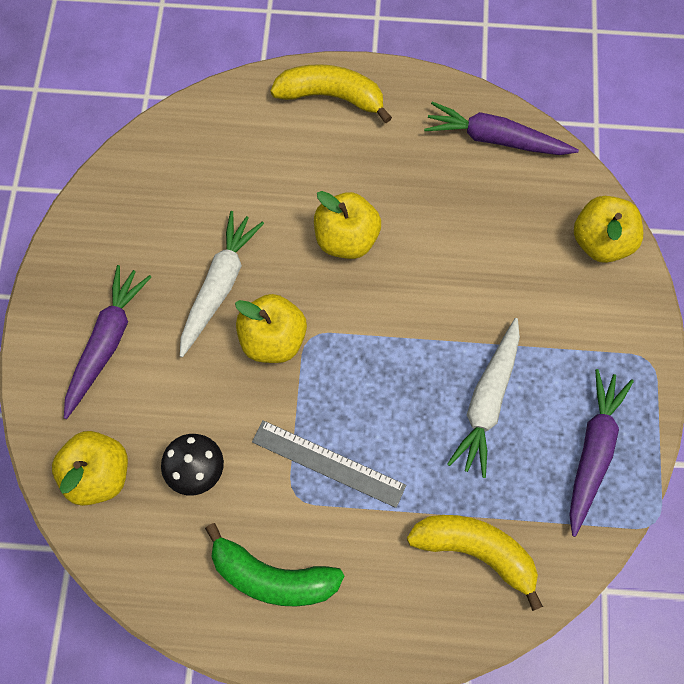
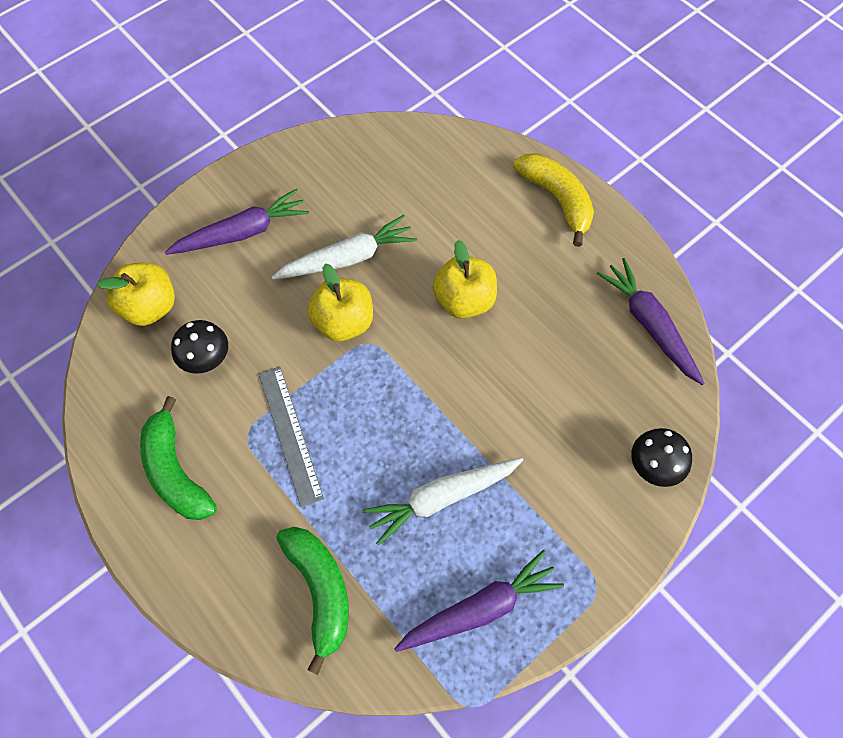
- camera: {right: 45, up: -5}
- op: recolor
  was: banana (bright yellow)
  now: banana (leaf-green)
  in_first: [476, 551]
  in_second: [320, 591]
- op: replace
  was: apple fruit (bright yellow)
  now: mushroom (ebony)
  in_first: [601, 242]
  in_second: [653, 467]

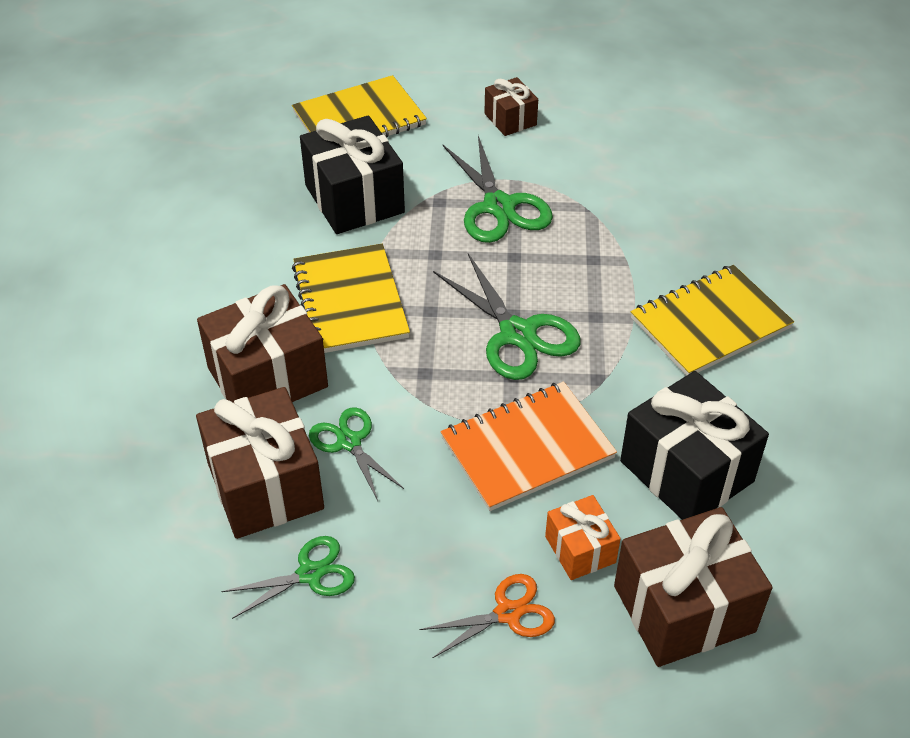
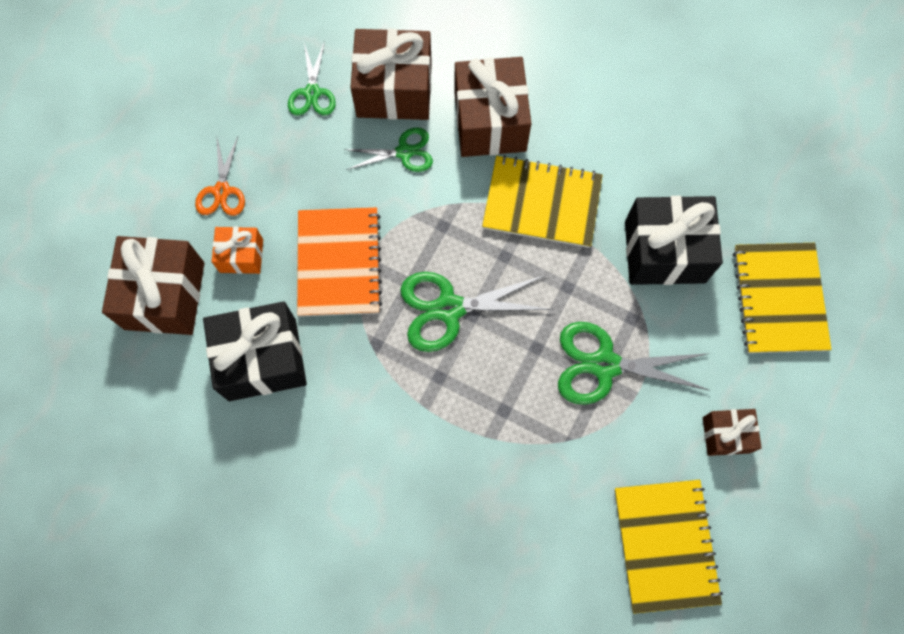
- camera: {right: 115, up: 25}
- op: move
  was: notebook (bright yellow)
  in_first: [710, 323]
  in_second: [665, 545]

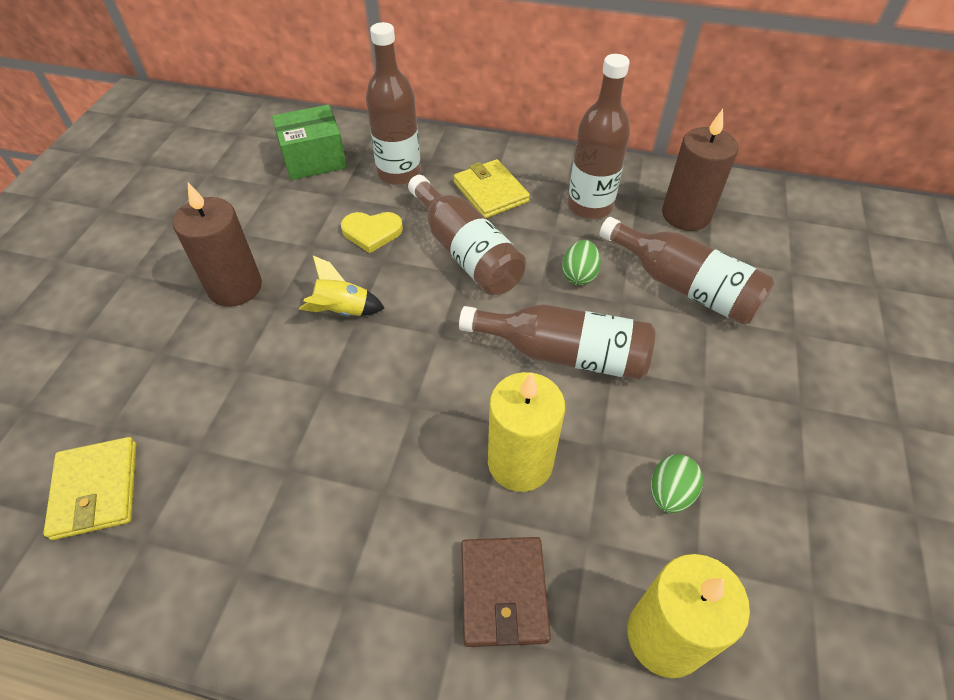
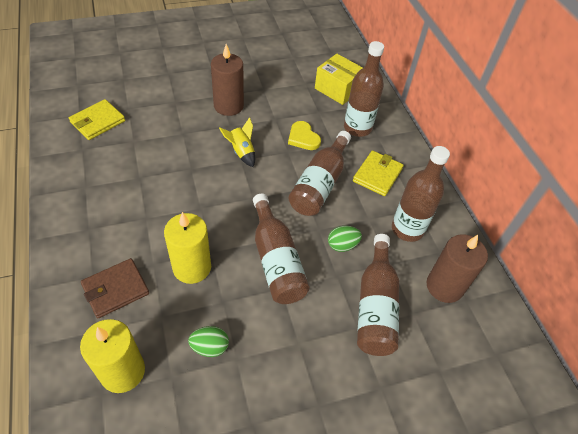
- camera: {right: 55, up: 0}
- op: recolor
  was: parcel (leaf-green)
  now: parcel (bright yellow)
  in_first: [314, 159]
  in_second: [337, 89]

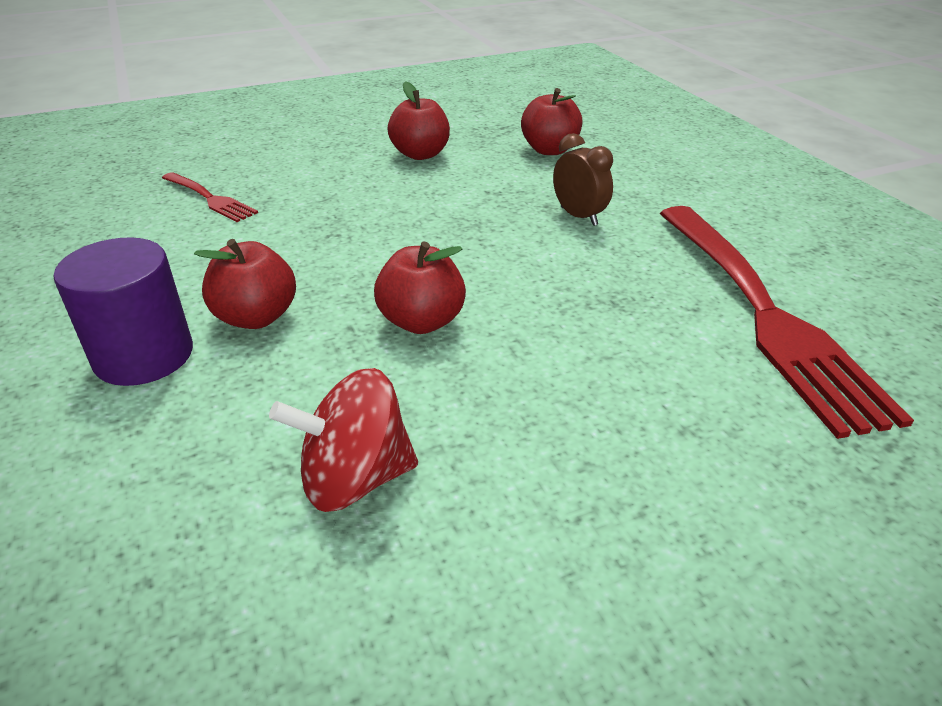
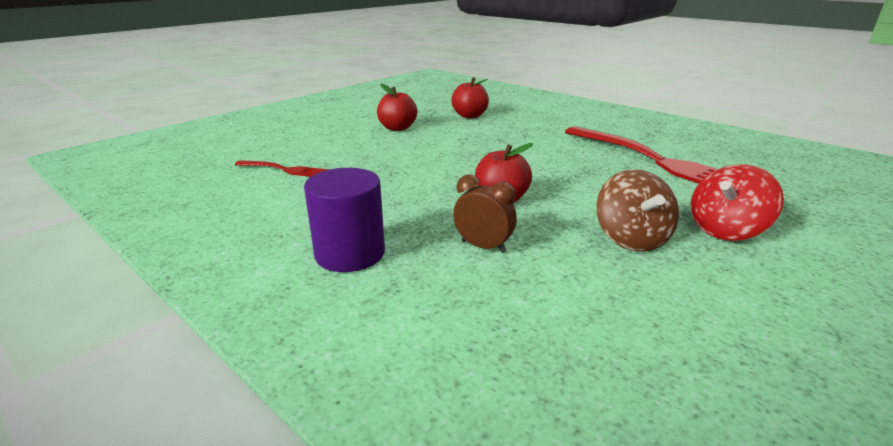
- camera: {right: -25, up: -10}
- op: delete
  was: apple fruit (red)
  in_first: [256, 317]
- op: move
  was: whirligig (red)
  in_first: [355, 478]
  in_second: [726, 230]
- op: move
  was: clock (brown)
  in_first: [579, 216]
  in_second: [483, 247]
- op: insert
  now: whirligig (brown)
  in_second: [631, 239]

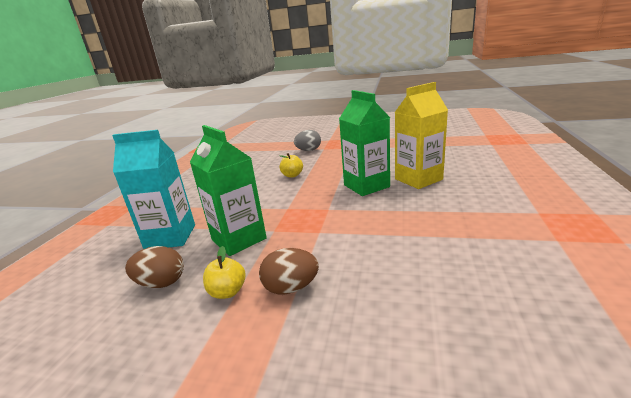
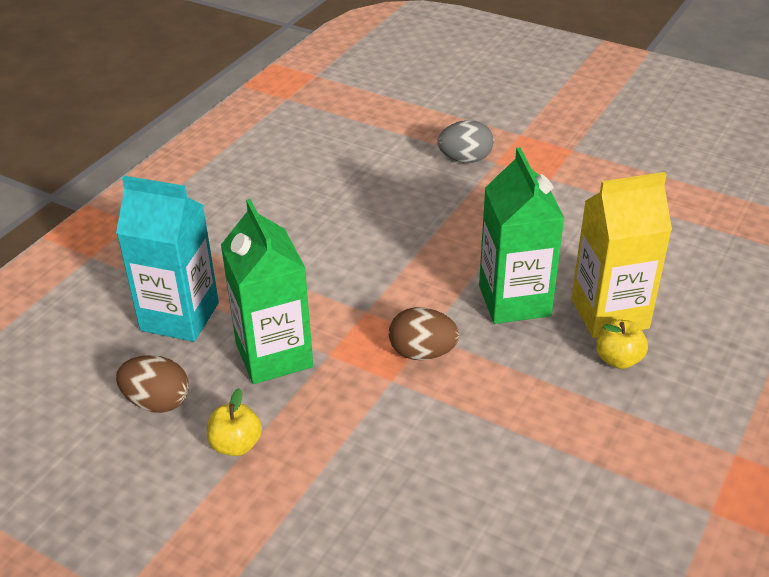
- camera: {right: 15, up: 15}
- op: move
  was: egg shape (brown)
  in_first: [291, 288]
  in_second: [422, 353]
- op: move
  was: apple fruit (bright yellow)
  in_first: [292, 175]
  in_second: [618, 359]

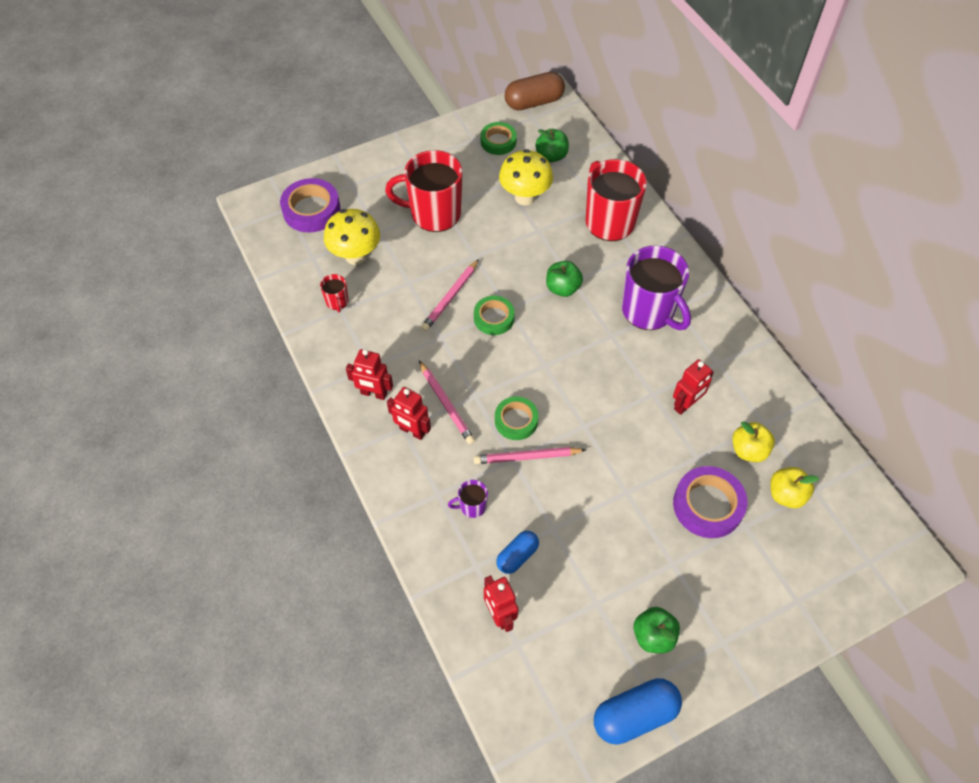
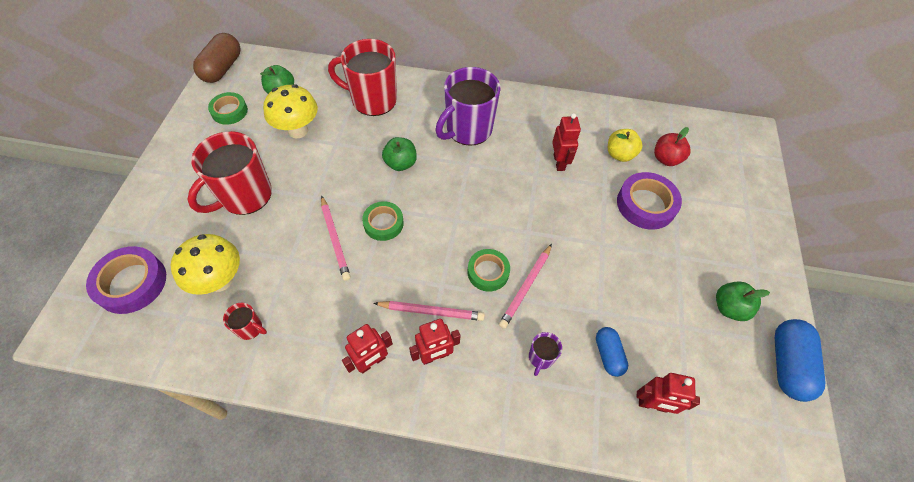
- camera: {right: -55, up: 0}
- op: rotate
  was: coffee mug (royal purple)
  in_first: [649, 311]
  in_second: [468, 130]
  clockwise: 135
- op: recolor
  was: apple fruit (bright yellow)
  now: apple fruit (red)
  in_first: [786, 495]
  in_second: [666, 159]

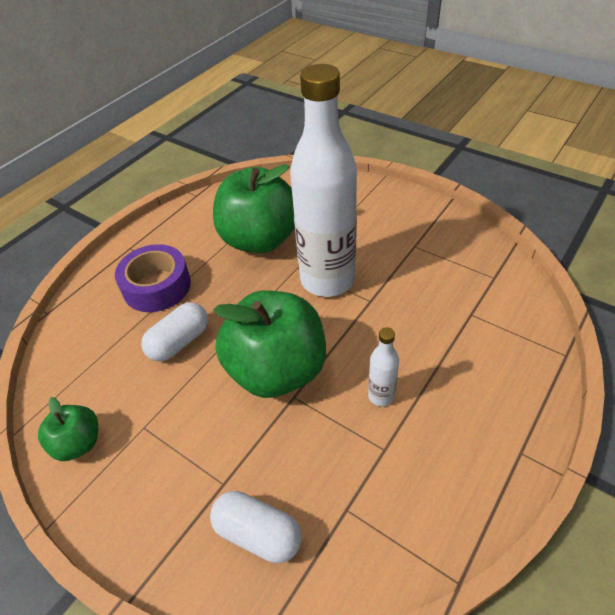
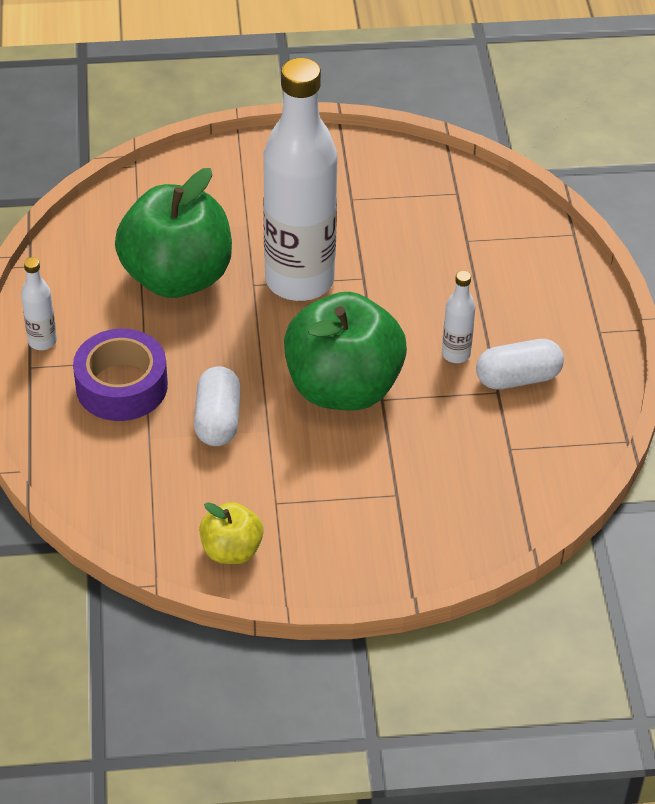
- camera: {right: -45, up: 0}
- op: recolor
  was: apple fruit (leaf-green)
  now: apple fruit (bright yellow)
  in_first: [78, 443]
  in_second: [231, 550]
- op: move
  was: pill (pure white)
  in_first: [258, 533]
  in_second: [518, 378]
- op: insert
  now: flask (pure white)
  in_second: [42, 341]

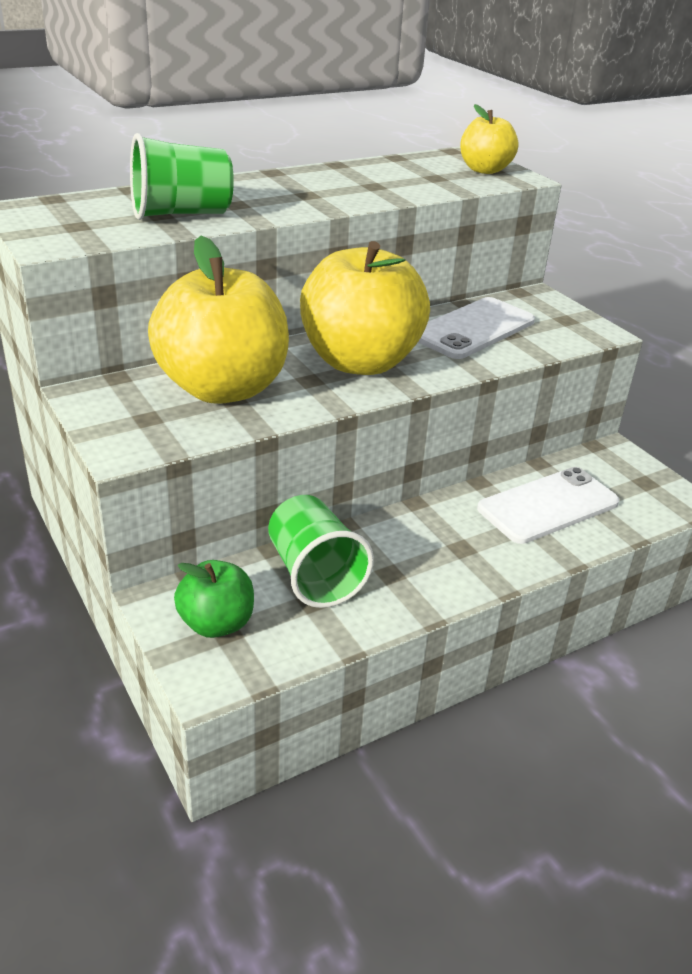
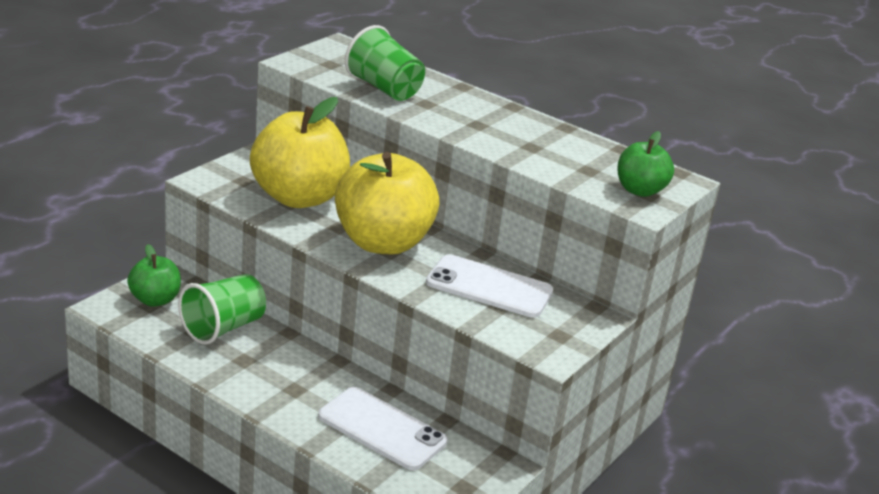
- camera: {right: 65, up: -5}
- op: recolor
  was: apple fruit (bright yellow)
  now: apple fruit (leaf-green)
  in_first: [484, 170]
  in_second: [640, 190]

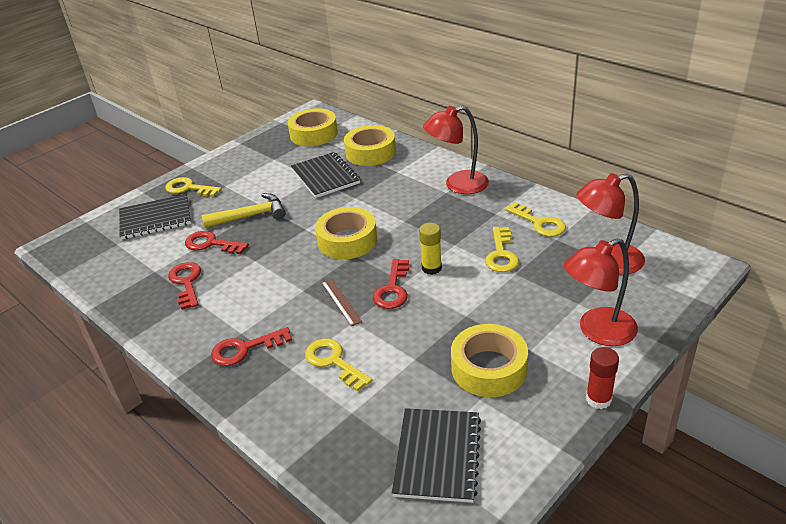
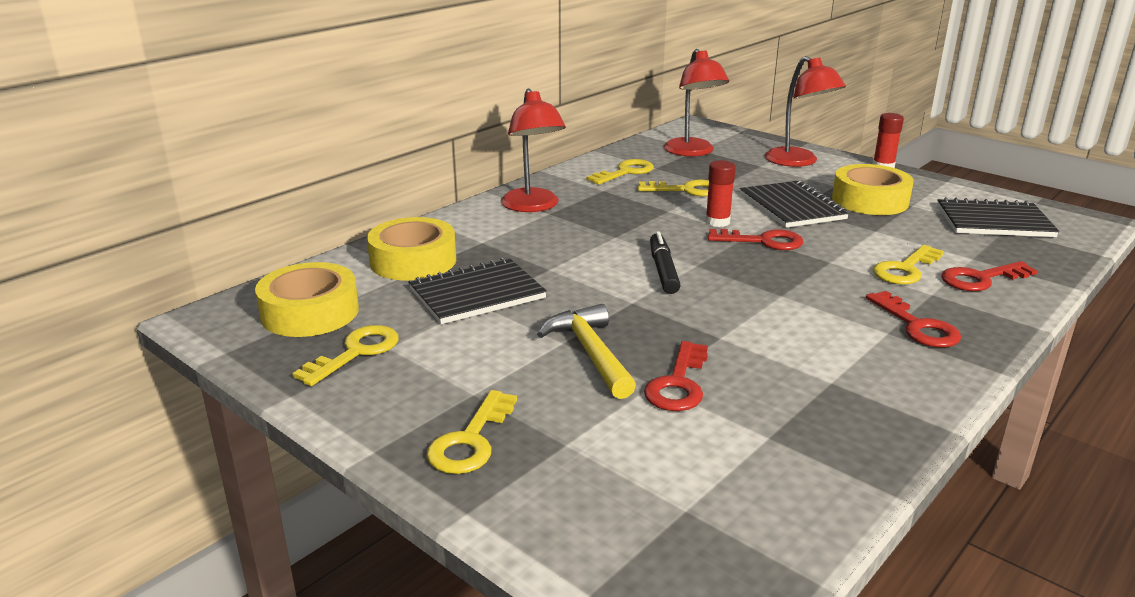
- camera: {right: -95, up: -10}
- op: move
  was: notebook (ebony)
  in_first: [155, 218]
  in_second: [792, 207]
- op: move
  was: latchkey (red)
  in_first: [186, 282]
  in_second: [981, 279]
- op: replace
  was: tape (bright yellow)
  now: felt pen (ebony)
  in_first: [347, 240]
  in_second: [663, 270]
- op: delete
  was: straightedge (brown)
  in_first: [341, 301]
- op: recolor
  was: glue stick (bright yellow)
  now: glue stick (red)
  in_first: [431, 268]
  in_second: [717, 222]
- op: insert
  now: latchkey (bright yellow)
  in_second: [356, 352]

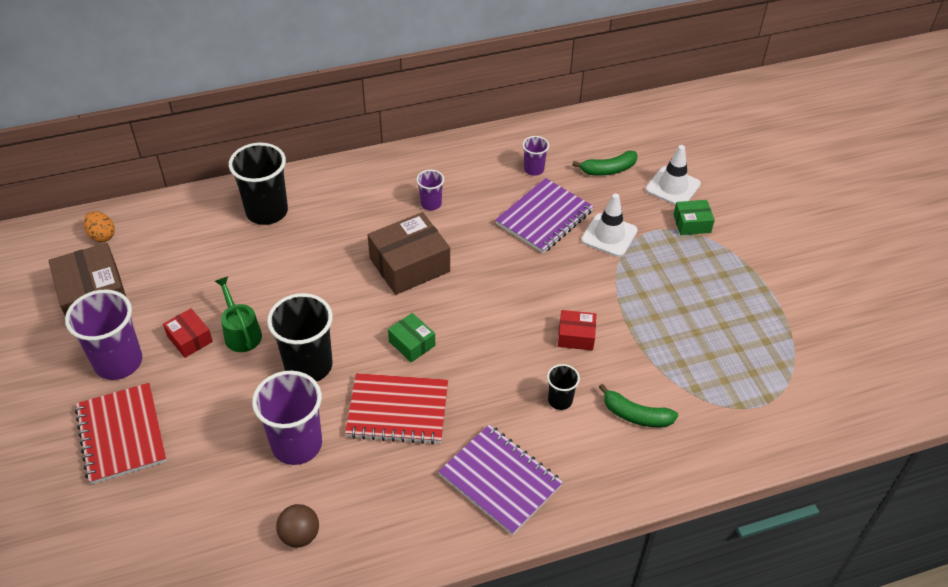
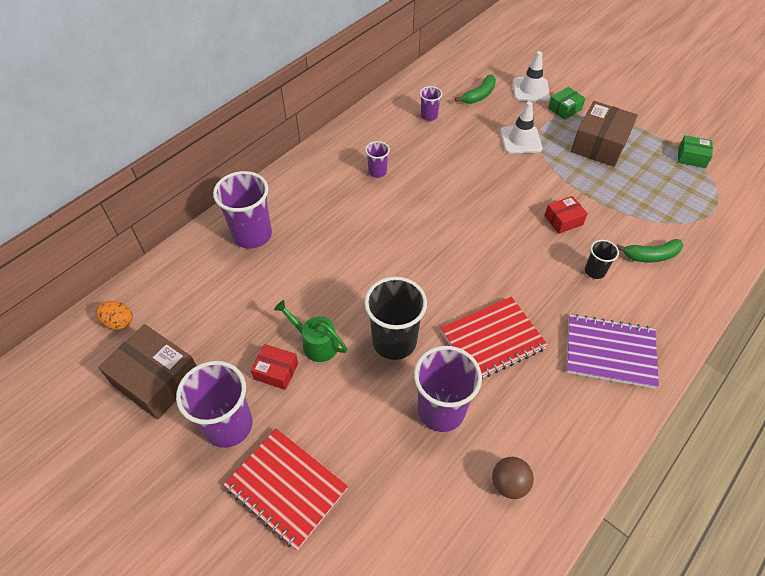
- camera: {right: -30, up: 5}
- op: recolor
  was: tumbler (ebony)
  now: tumbler (royal purple)
  in_first: [267, 211]
  in_second: [252, 235]
- op: move
  was: parcel (brown)
  in_first: [409, 265]
  in_second: [599, 144]
- op: move
  was: parcel (leaf-green)
  in_first: [412, 343]
  in_second: [691, 157]
- op: delete
  was: notebook (royal purple)
  in_first: [544, 217]

